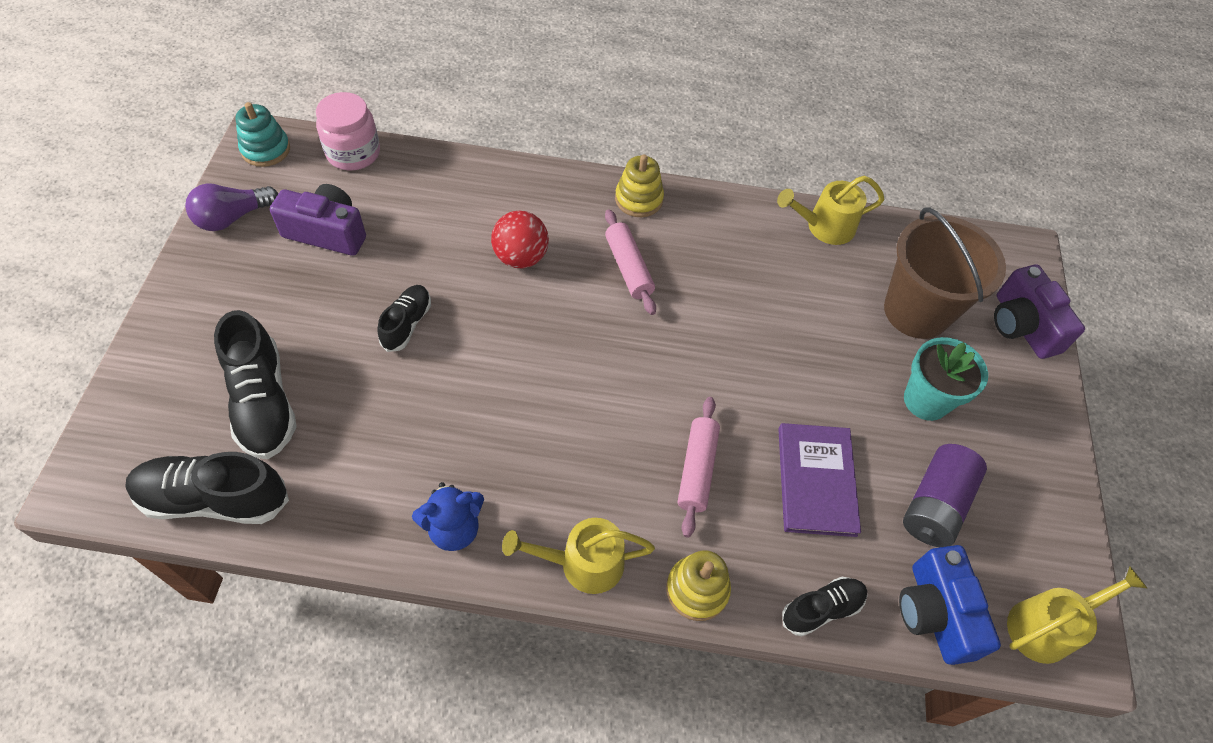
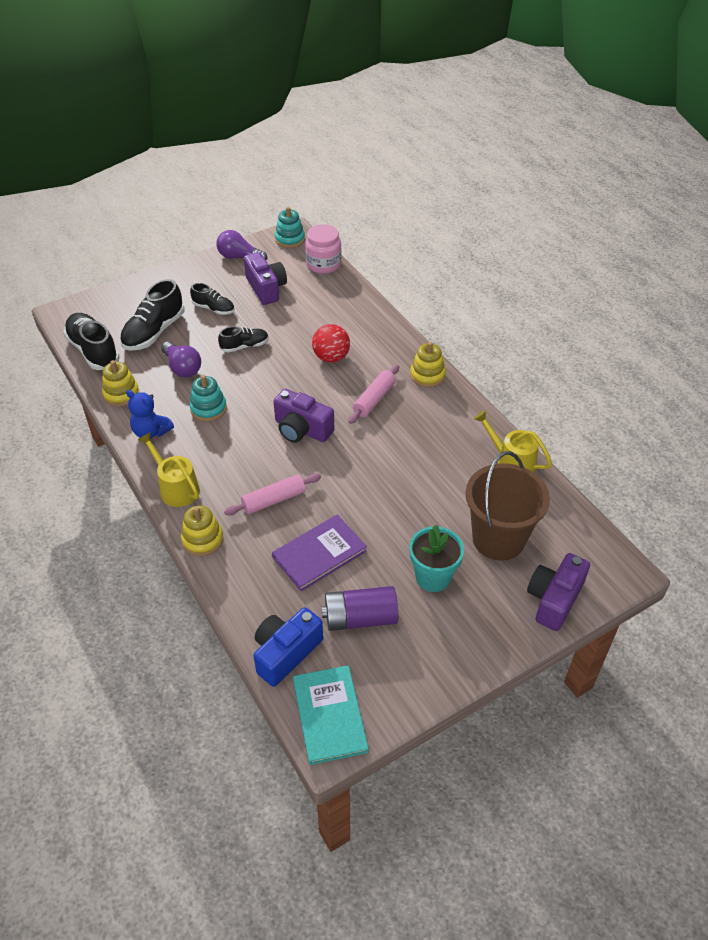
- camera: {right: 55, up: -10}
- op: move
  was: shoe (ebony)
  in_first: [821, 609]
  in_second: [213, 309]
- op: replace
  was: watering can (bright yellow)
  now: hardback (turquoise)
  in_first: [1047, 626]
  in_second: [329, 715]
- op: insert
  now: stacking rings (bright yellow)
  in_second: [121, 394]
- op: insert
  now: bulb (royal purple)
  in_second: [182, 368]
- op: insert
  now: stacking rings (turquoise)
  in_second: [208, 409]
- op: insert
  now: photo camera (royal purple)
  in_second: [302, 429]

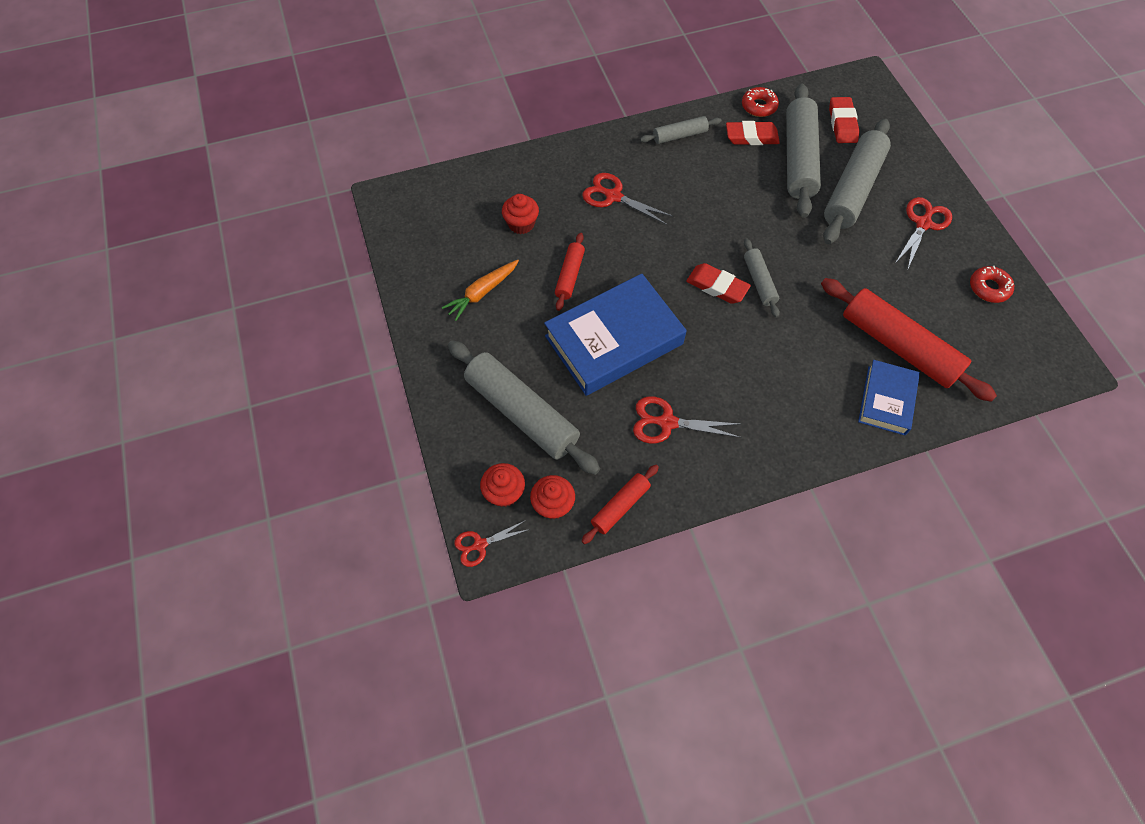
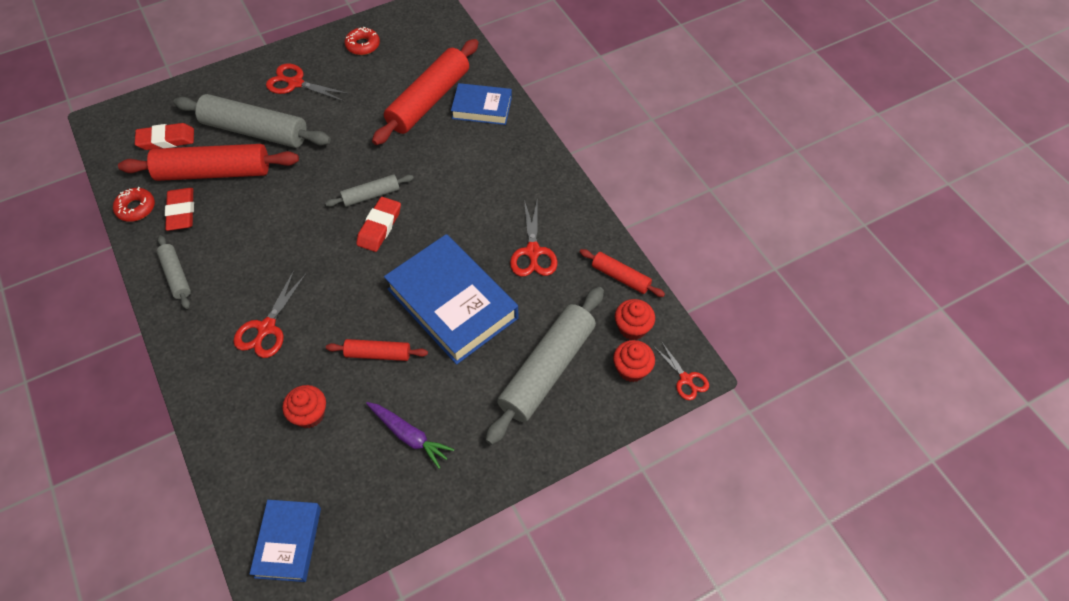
- camera: {right: -100, up: -5}
- op: recolor
  was: toy carrot (orange-coloured)
  now: toy carrot (royal purple)
  in_first: [482, 293]
  in_second: [409, 436]
- op: recolor
  was: pastry roller (grey)
  now: pastry roller (red)
  in_first: [798, 159]
  in_second: [214, 172]
- op: insert
  now: hardback (royal blue)
  in_second: [288, 542]

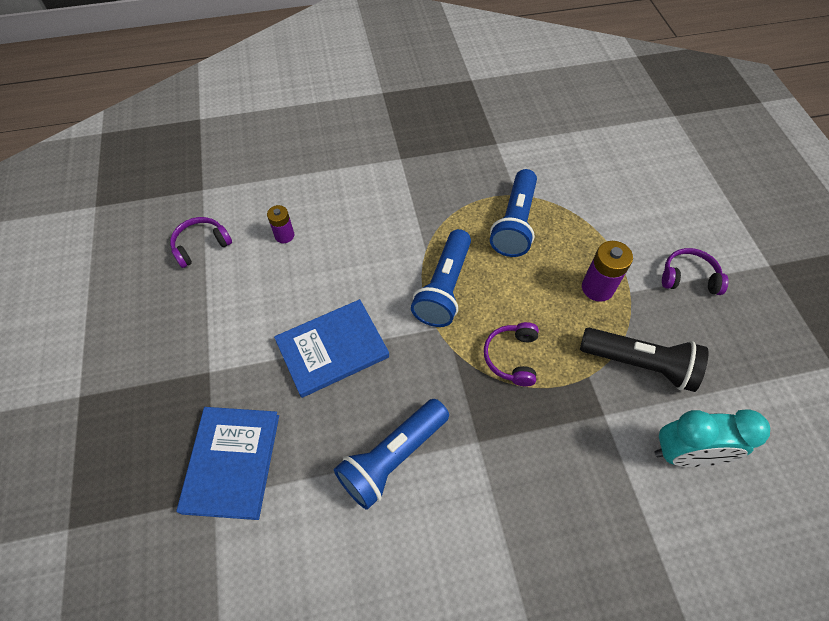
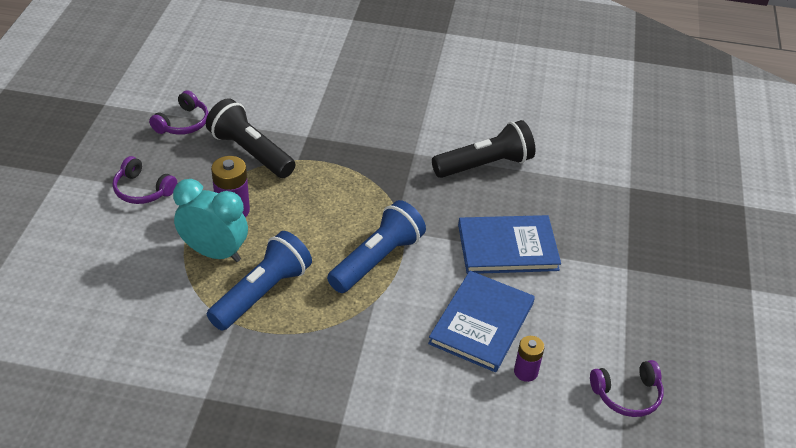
- camera: {right: -160, up: -15}
- op: move
  was: hardback (royal blue)
  in_first: [232, 462]
  in_second: [481, 323]
- op: recolor
  was: pocket torch (royal blue)
  now: pocket torch (ebony)
  in_first: [392, 458]
  in_second: [485, 165]
- op: move
  was: headphones (royal purple)
  in_first: [511, 357]
  in_second: [183, 123]
- op: move
  was: clock (turquoise)
  in_first: [685, 454]
  in_second: [214, 253]

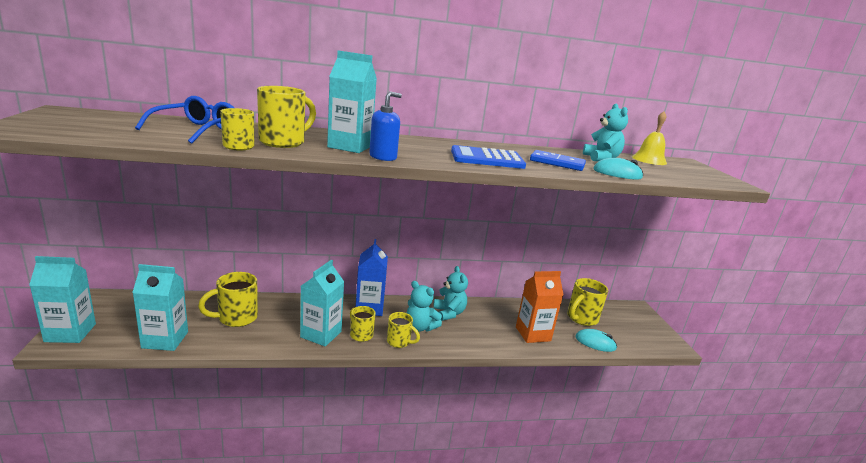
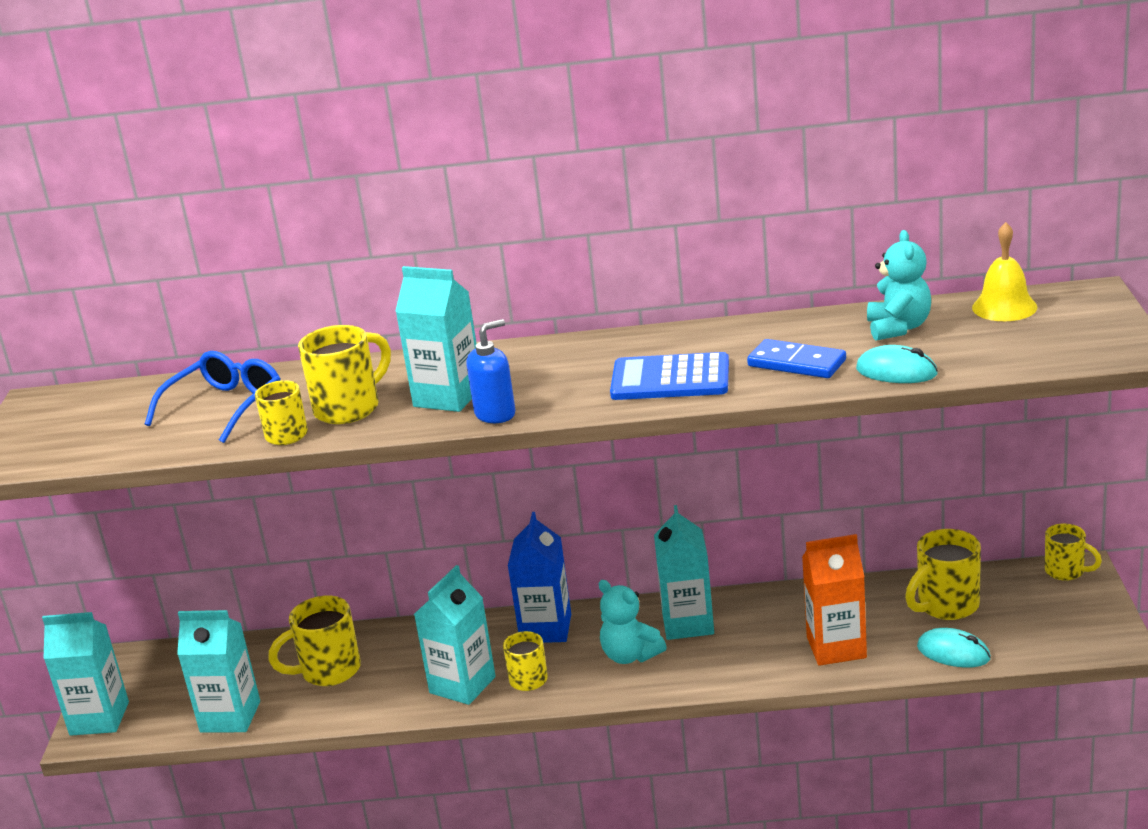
- camera: {right: 15, up: 5}
- op: move
  was: coffee mug (bright yellow)
  in_first: [399, 342]
  in_second: [1066, 571]
- op: replace
  was: teddy bear (turquoise)
  now: milk carton (turquoise)
  in_first: [449, 313]
  in_second: [688, 623]

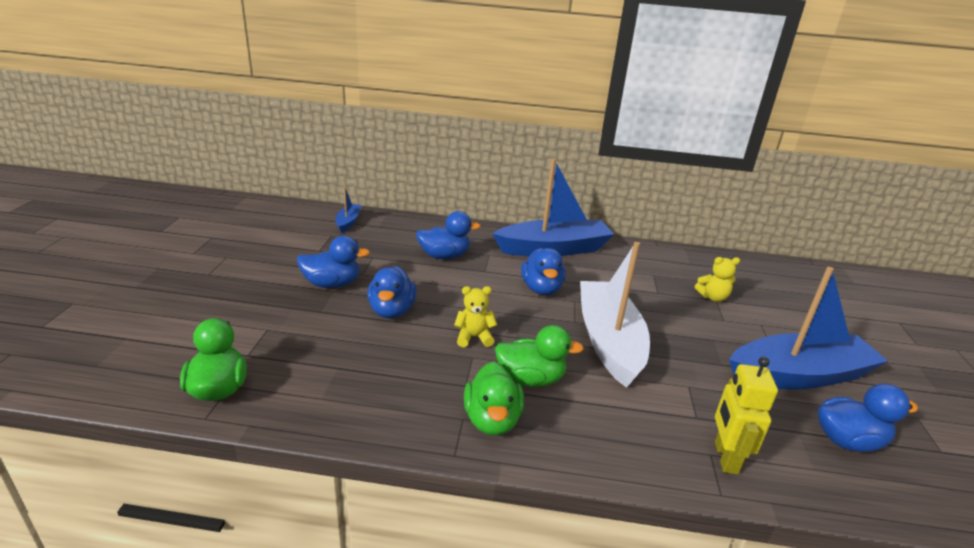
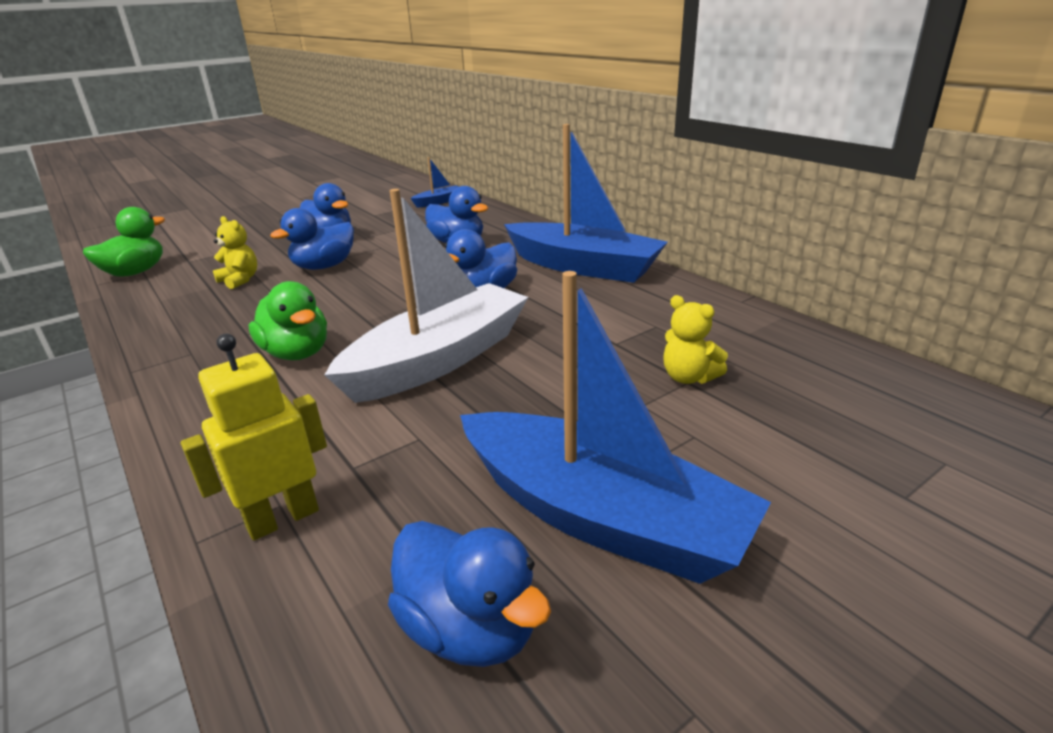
- camera: {right: 50, up: 0}
- op: move
  was: teddy bear (bright yellow)
  in_first: [474, 337]
  in_second: [240, 280]
- op: delete
  was: duck (leaf-green)
  in_first: [492, 420]

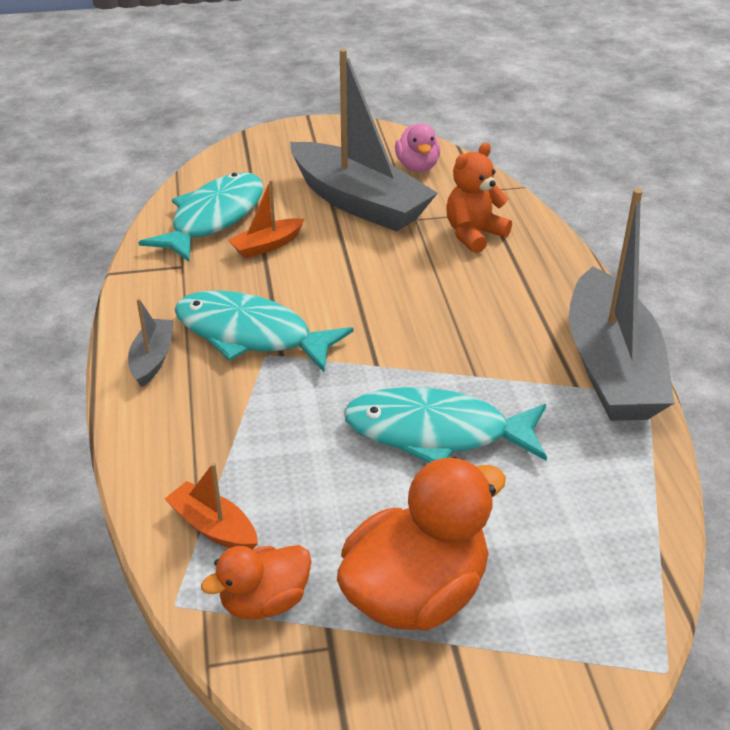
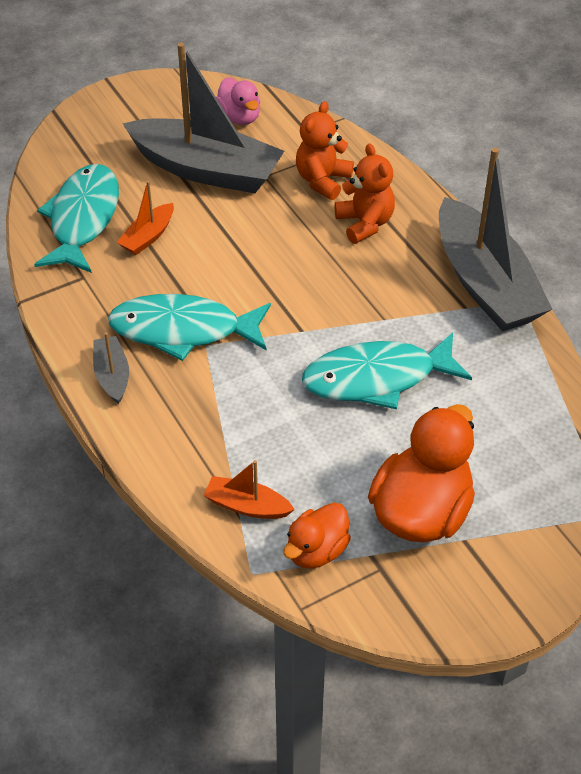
- camera: {right: -20, up: 10}
- op: insert
  now: teddy bear (orange-coloured)
  in_second: [365, 223]

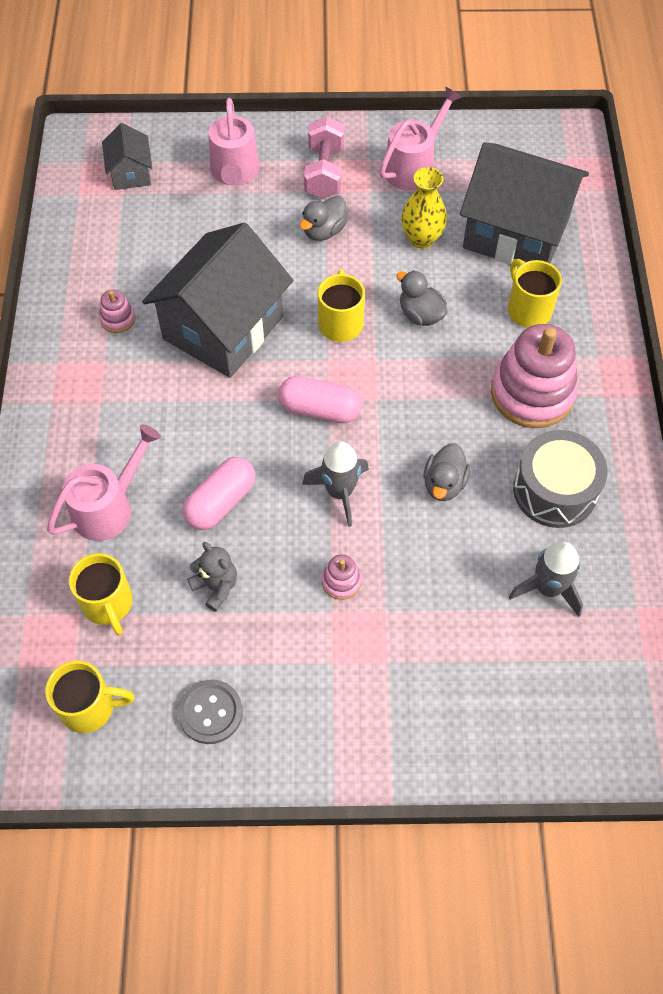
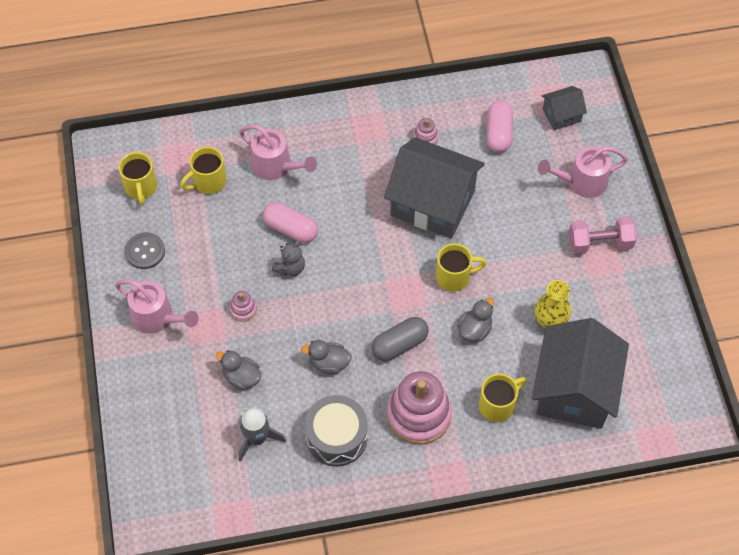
- camera: {right: 80, up: 0}
- op: move
  was: teddy bear (grey)
  in_first: [216, 587]
  in_second: [290, 268]
- op: move
  was: pill (rosy)
  in_first: [320, 409]
  in_second: [498, 133]
- op: move
  was: duck (grey)
  in_first: [324, 231]
  in_second: [241, 377]
- op: delete
  was: rocket (grey)
  in_first: [340, 492]
- op: move
  was: watering can (rosy)
  in_first: [414, 166]
  in_second: [158, 318]
- op: insert
  now: pill (grey)
  in_second: [399, 344]

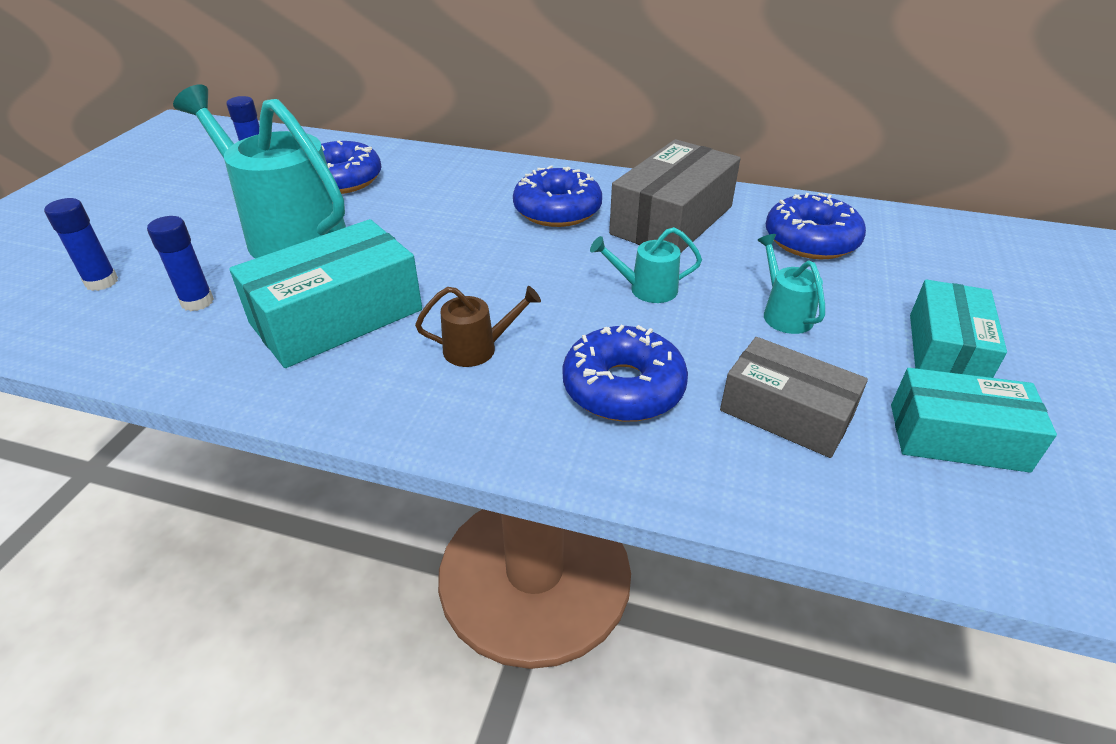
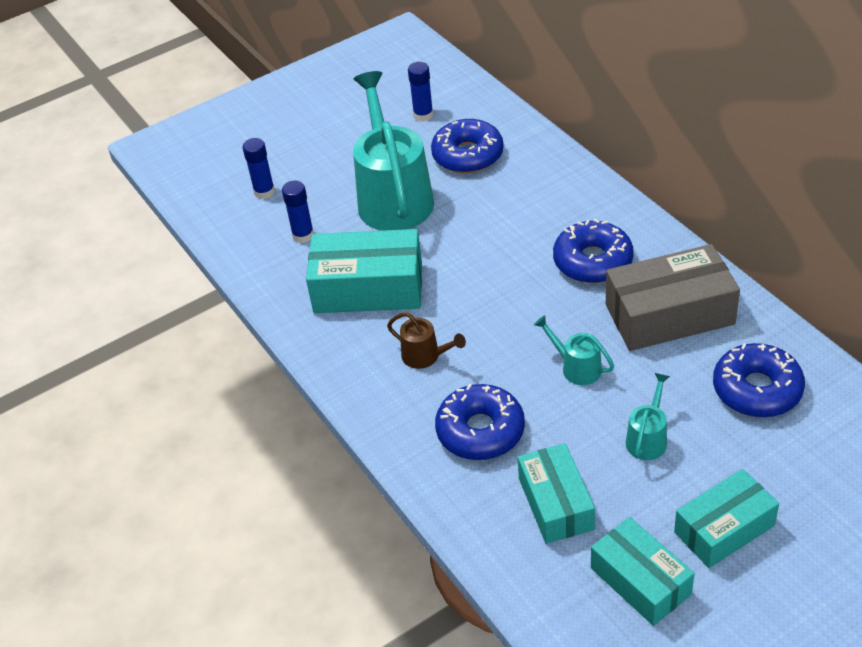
- camera: {right: 45, up: 5}
- op: recolor
  was: parcel (grey)
  now: parcel (turquoise)
  in_first: [786, 413]
  in_second: [555, 503]

